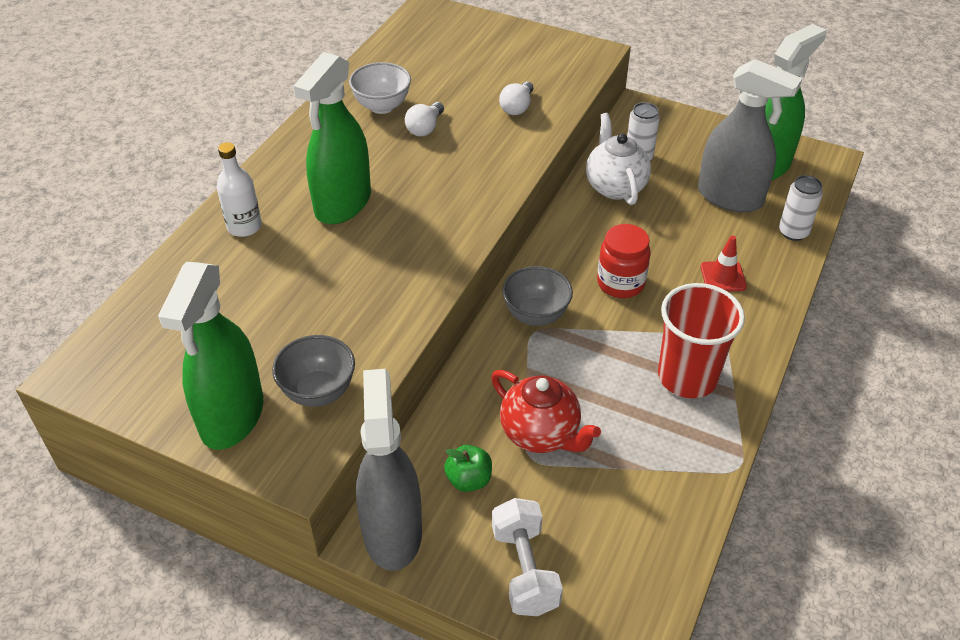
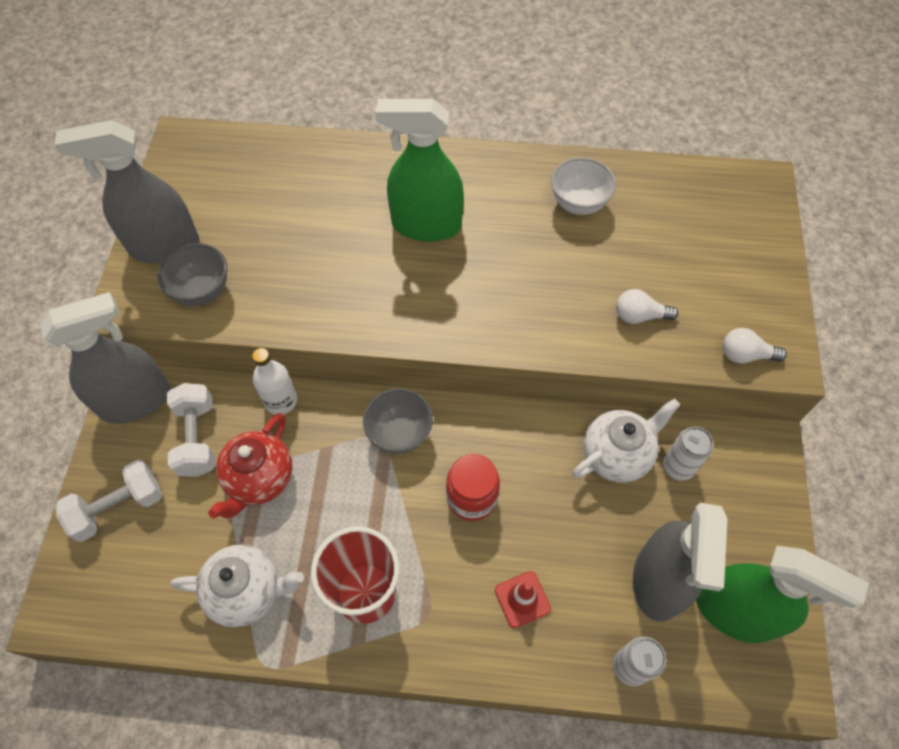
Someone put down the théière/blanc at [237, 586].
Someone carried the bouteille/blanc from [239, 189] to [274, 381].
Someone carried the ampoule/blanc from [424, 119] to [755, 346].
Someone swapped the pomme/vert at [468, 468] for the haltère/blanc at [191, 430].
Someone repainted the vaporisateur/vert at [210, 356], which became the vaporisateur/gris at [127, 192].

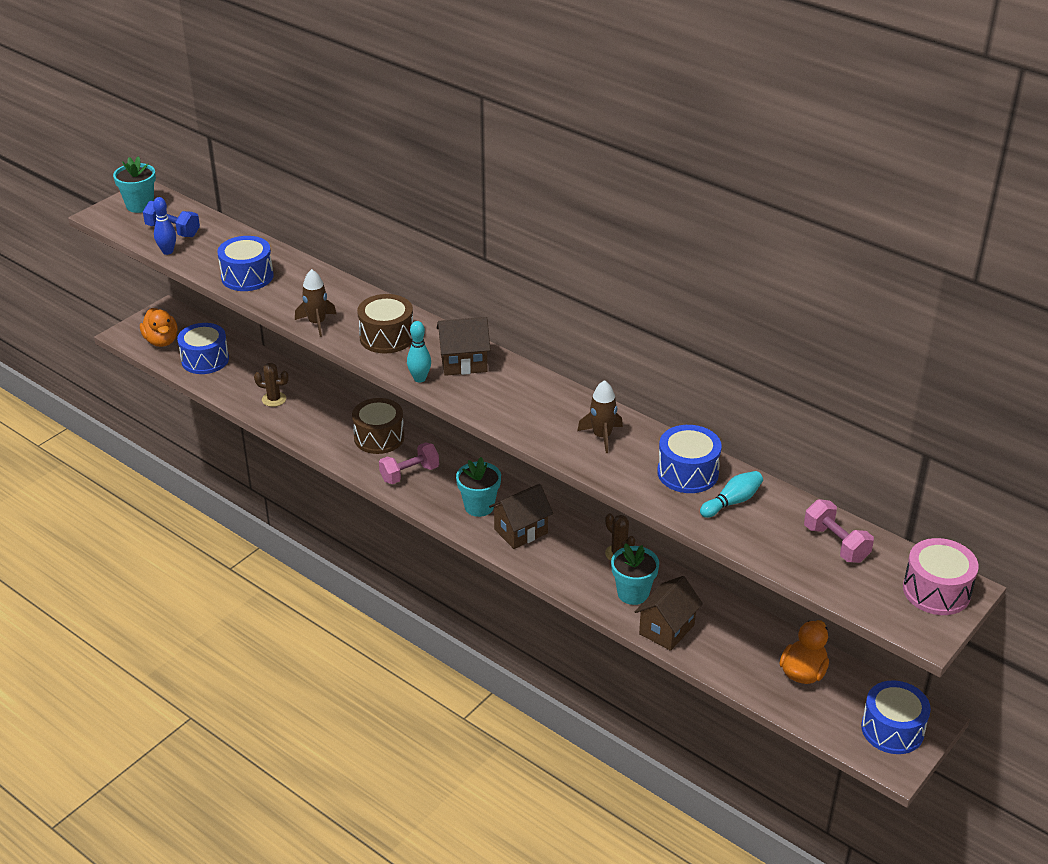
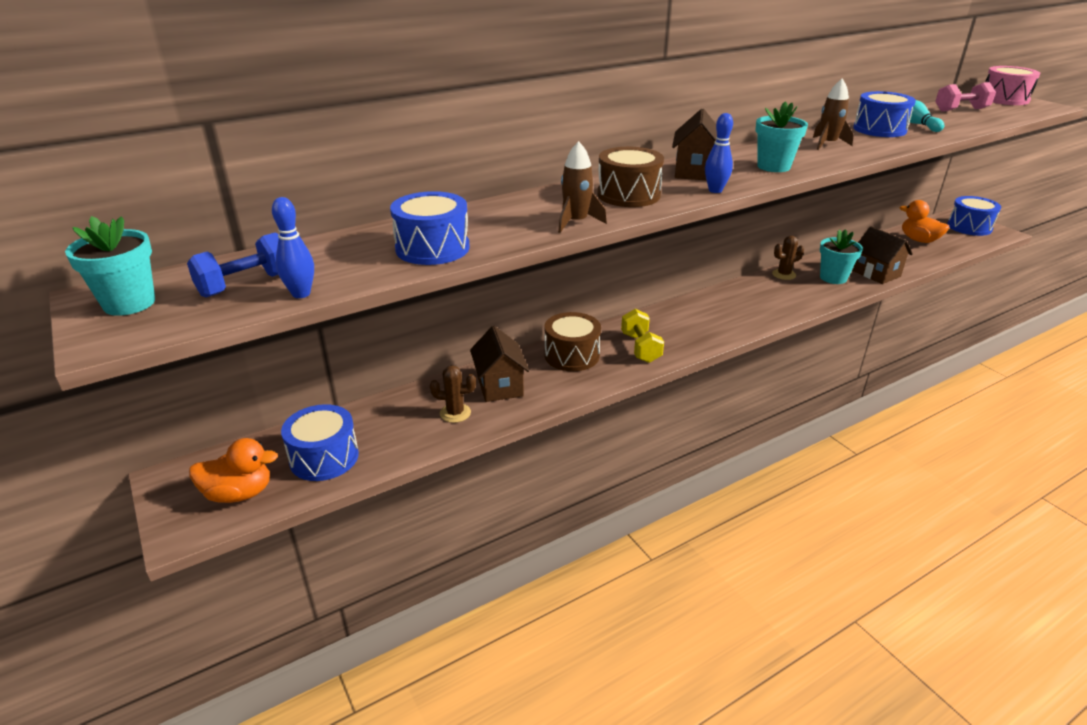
Someone carried the pot de fleurs/turquoise from [478, 487] to [781, 136].
Someone carried the maison/marron from [521, 516] to [499, 364].
Someone repainted the haltère/rose at [409, 463], which became the haltère/jaune at [642, 336].
Someone repainted the quille/turquoise at [419, 352], which became the quille/bleu at [719, 153].
Someone rotated the cactus/marron at [271, 385] by 60 degrees clockwise.

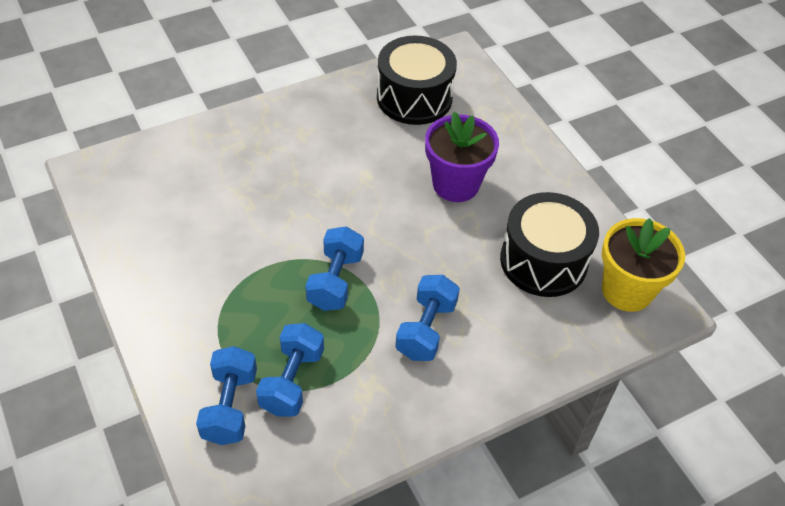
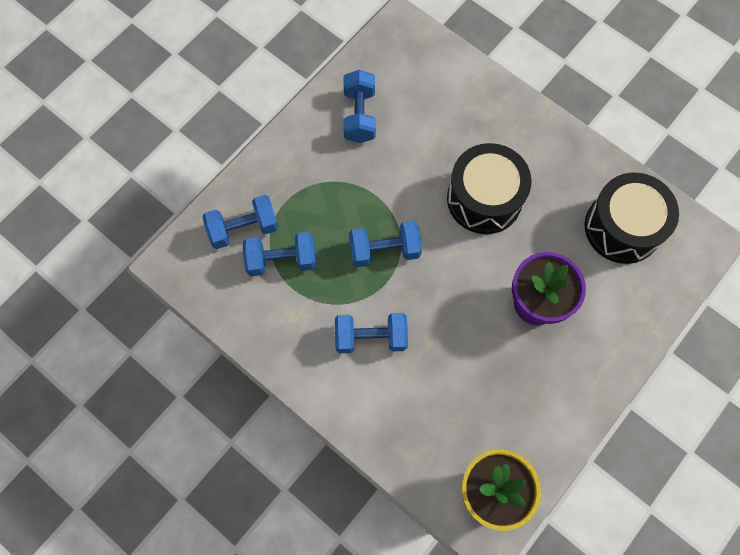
Someone put down the haltère/bleu at [359, 106].
Someone carried the tambour/noir from [549, 244] to [489, 188].

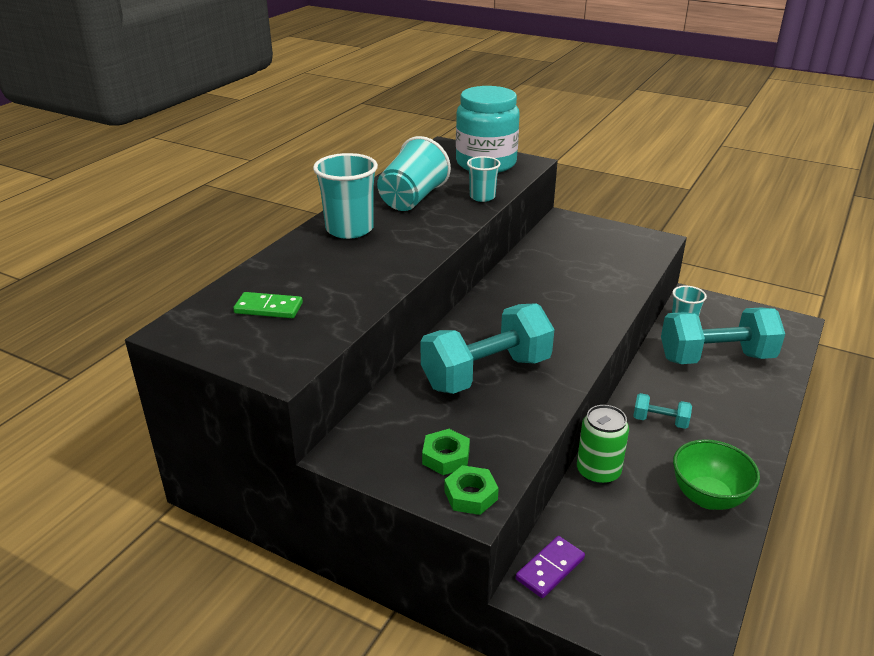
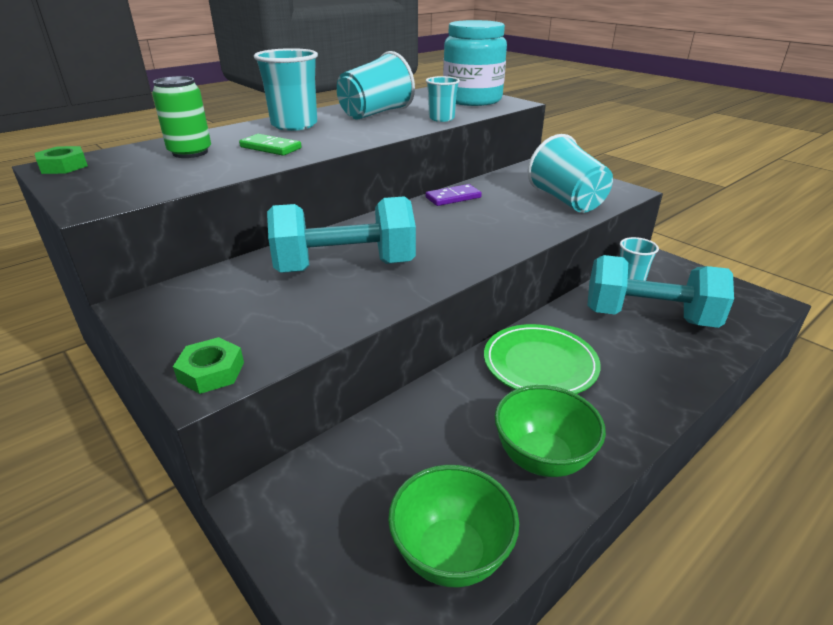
Someone put down the bol/vert at [453, 526].
Someone put down the gobelet/turquoise at [570, 173].
Someone carried the domino/vert from [268, 305] to [270, 145].
Someone carried the écrou/vert from [446, 452] to [61, 160].
Someone carried the domino/violet from [550, 567] to [454, 195].
Someone carried the canette/vert from [603, 445] to [181, 117].
Someone swapped the haltère/turquoise at [662, 411] for the assiette/vert at [542, 359].

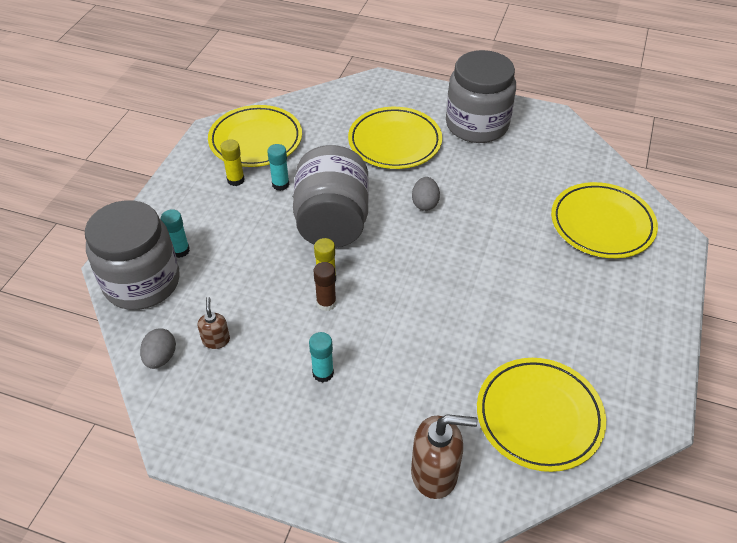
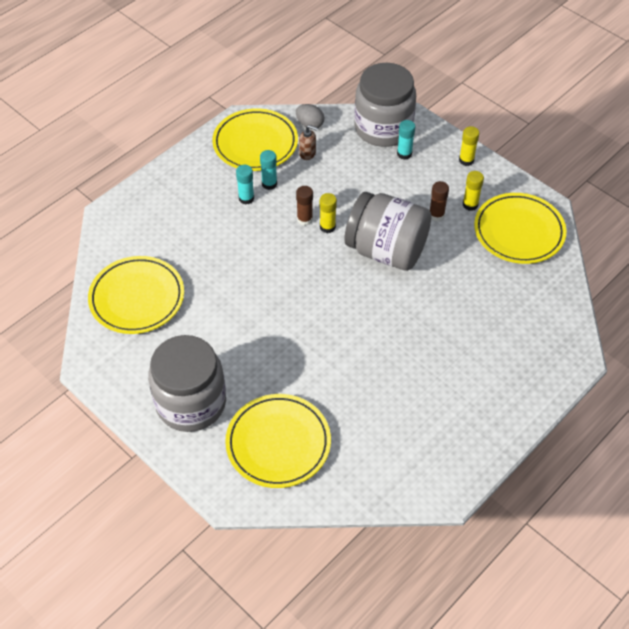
Someone took away the distributeur de savon/marron at [444, 456].
Someone took away the œuf/gris at [426, 194].
Someone put down the bâton de colle/marron at [439, 201].
Someone put down the bâton de colle/jaune at [469, 146].
Someone carried the bâton de colle/turquoise from [278, 167] to [268, 170].
Someone carried the assiette/jaune from [395, 138] to [255, 139].
Someone carried the bocal/gris from [481, 96] to [187, 383].

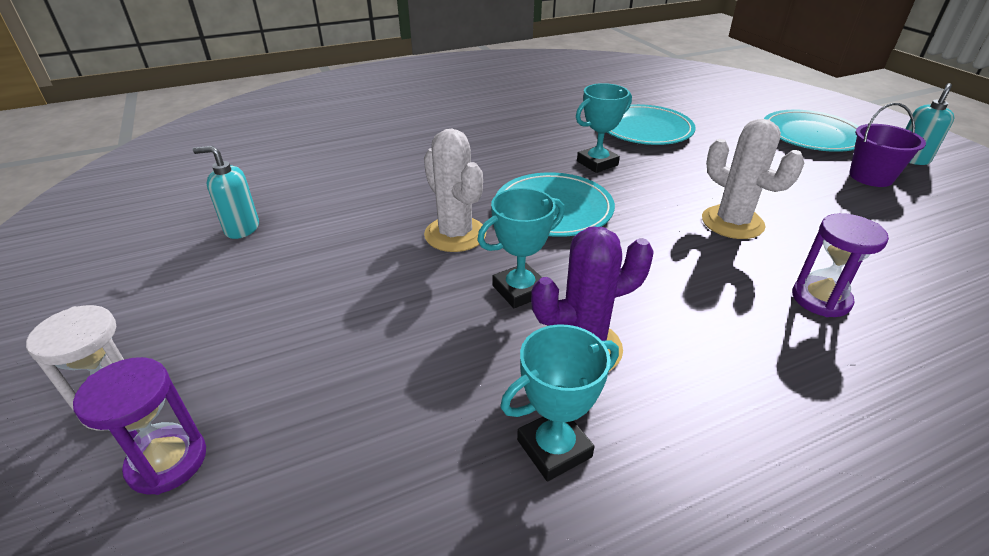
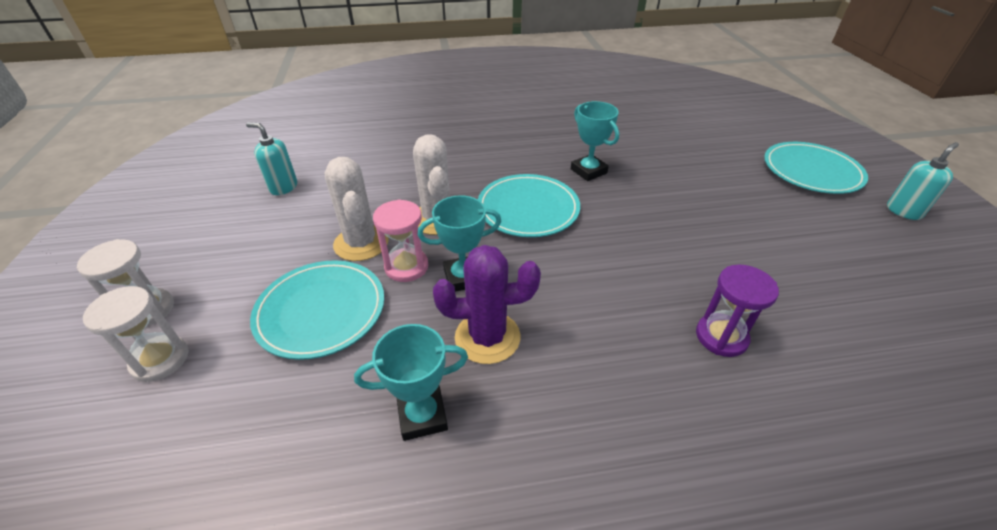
Someone took away the seau/violet at [887, 145].
Someone put down the sablier/rose at [400, 240].
Someone carried the assiette/turquoise from [651, 124] to [317, 310].
Someone carried the cactus/blanc from [753, 179] to [357, 209].
Someone repainted the sablier/violet at [139, 426], which became the sablier/blanc at [136, 334].
Someone rotated the trophée/turquoise at [604, 128] by 75 degrees clockwise.

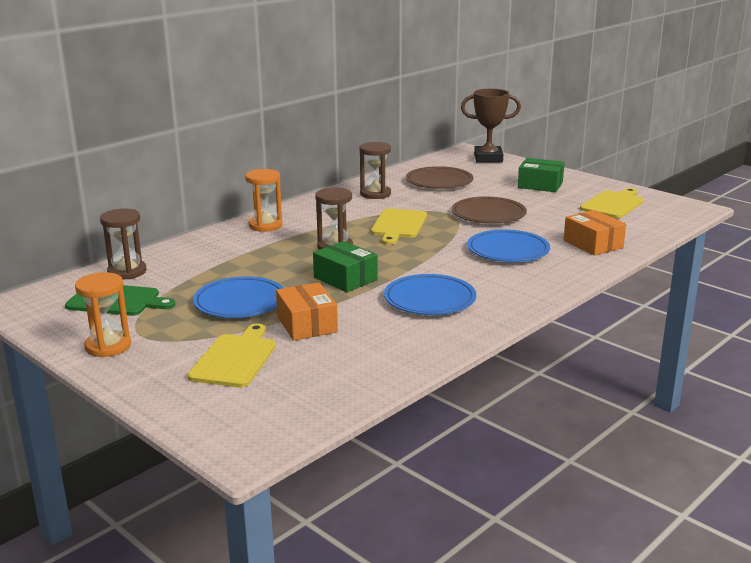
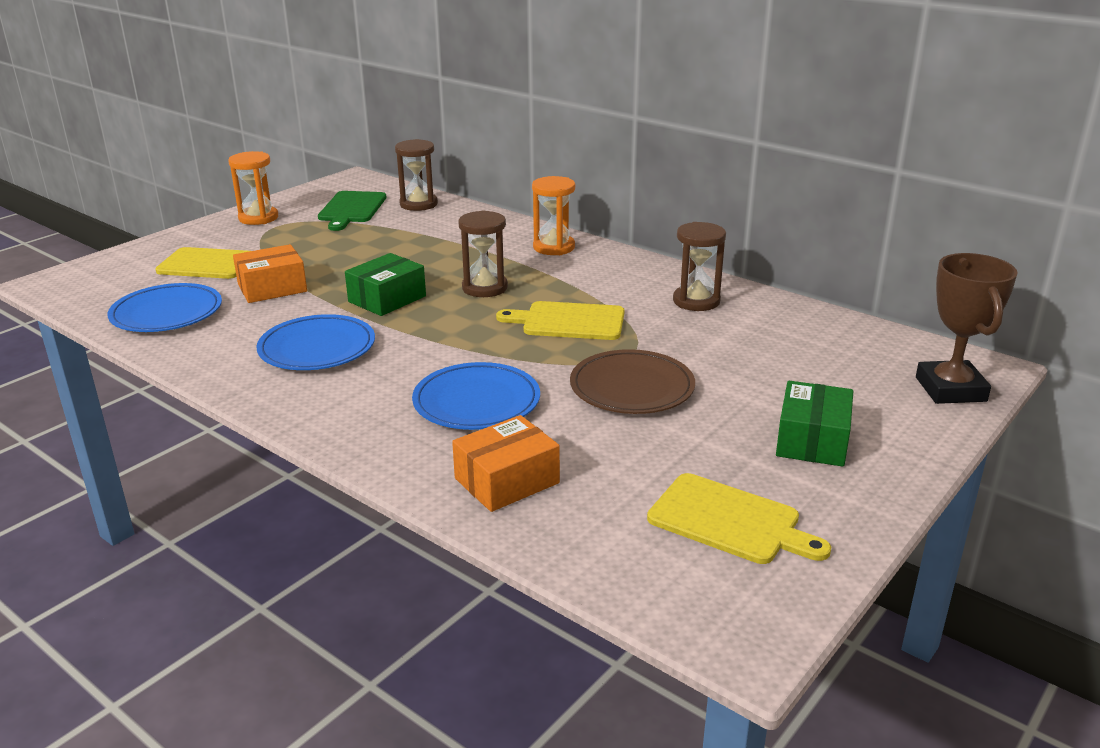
Someone took away the assiette/marron at [440, 177].
Someone carried the assiette/bleu from [238, 297] to [165, 307].

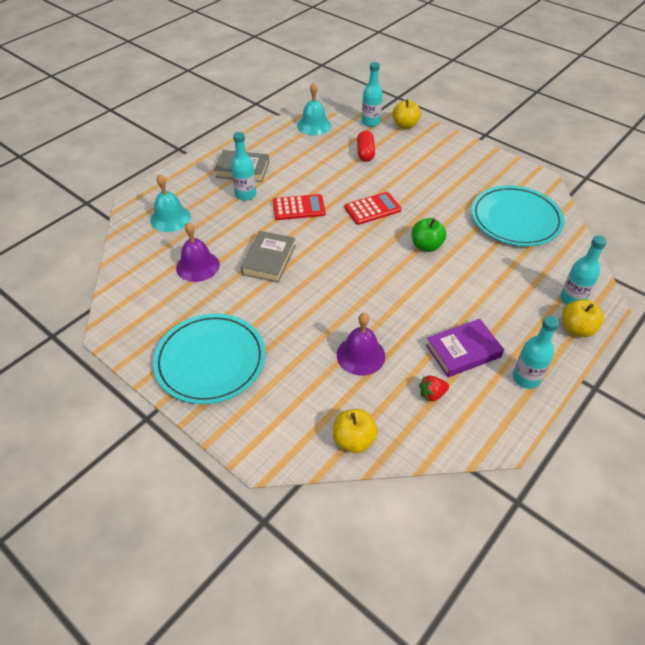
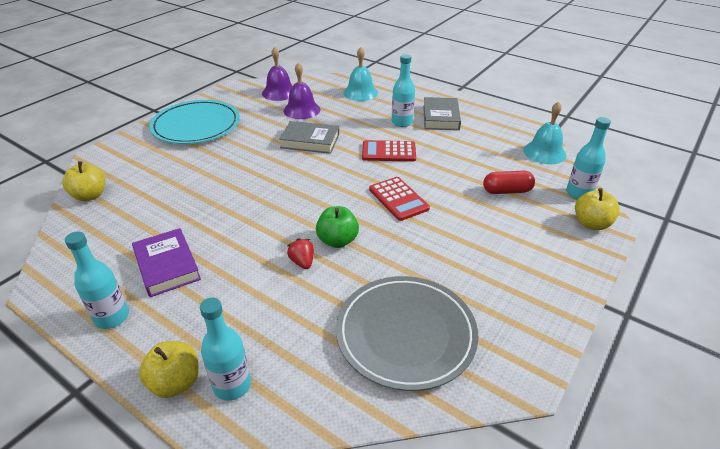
Someone carried the cloche/violet from [361, 344] to [277, 74].
Someone carried the fraise/rouge from [434, 389] to [300, 253].
Someone repainted the assiette/turquoise at [517, 215], which became the assiette/gris at [407, 333].
Someone rotated the calculatrice/rouge at [299, 207] by 105 degrees clockwise.

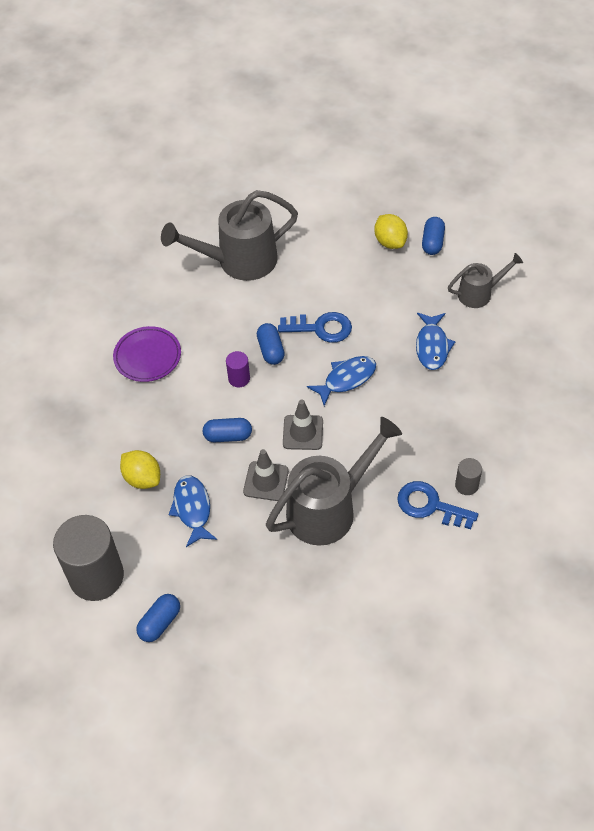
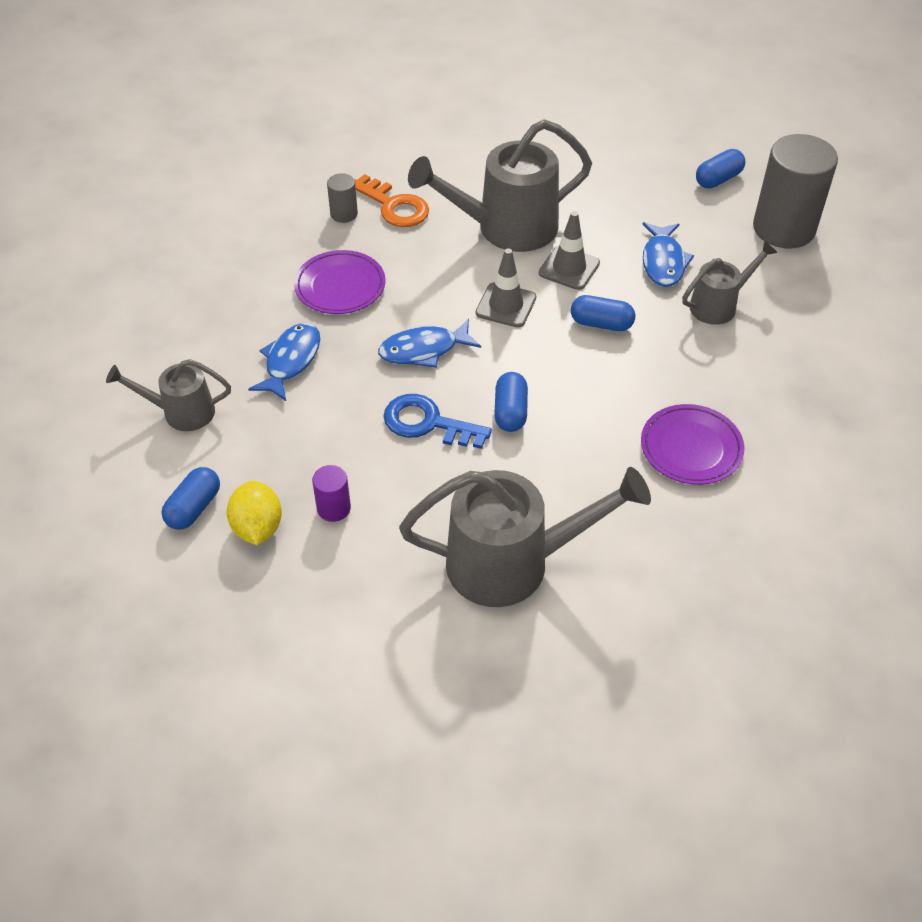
Someone put down the assiette/violet at [339, 282].
Someone carried the cylindre/violet from [238, 369] to [331, 493].
Someone swapped the citron/jaune at [140, 469] for the arrosoir/gris at [730, 282].
Someone repainted the clé/bleu at [437, 505], which became the clé/orange at [392, 200].

